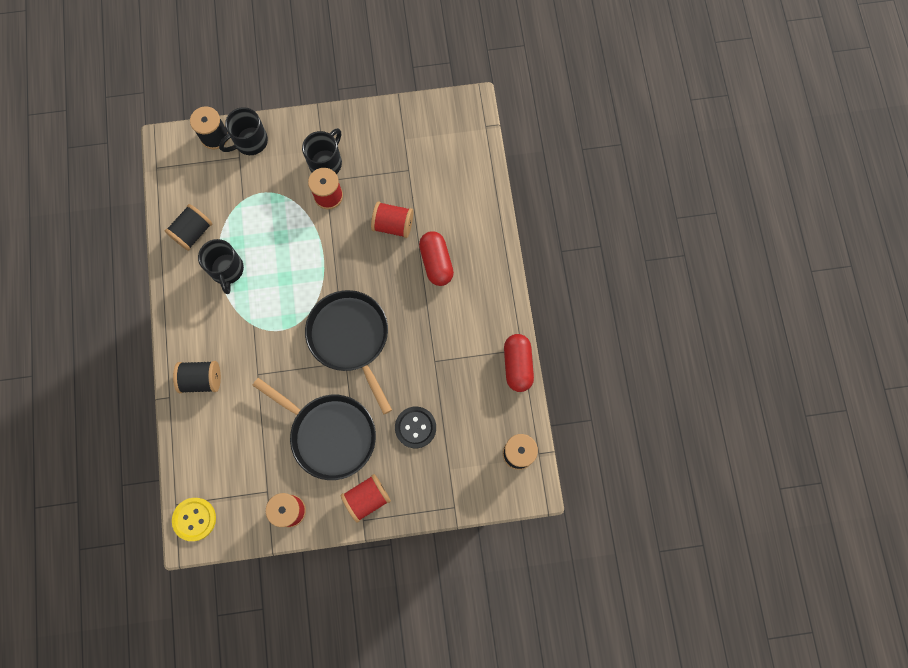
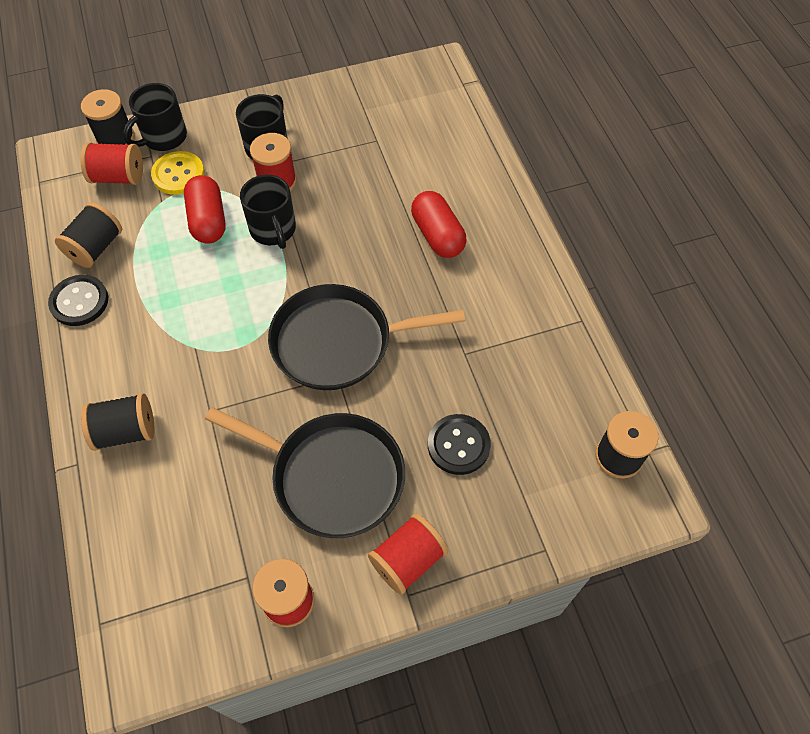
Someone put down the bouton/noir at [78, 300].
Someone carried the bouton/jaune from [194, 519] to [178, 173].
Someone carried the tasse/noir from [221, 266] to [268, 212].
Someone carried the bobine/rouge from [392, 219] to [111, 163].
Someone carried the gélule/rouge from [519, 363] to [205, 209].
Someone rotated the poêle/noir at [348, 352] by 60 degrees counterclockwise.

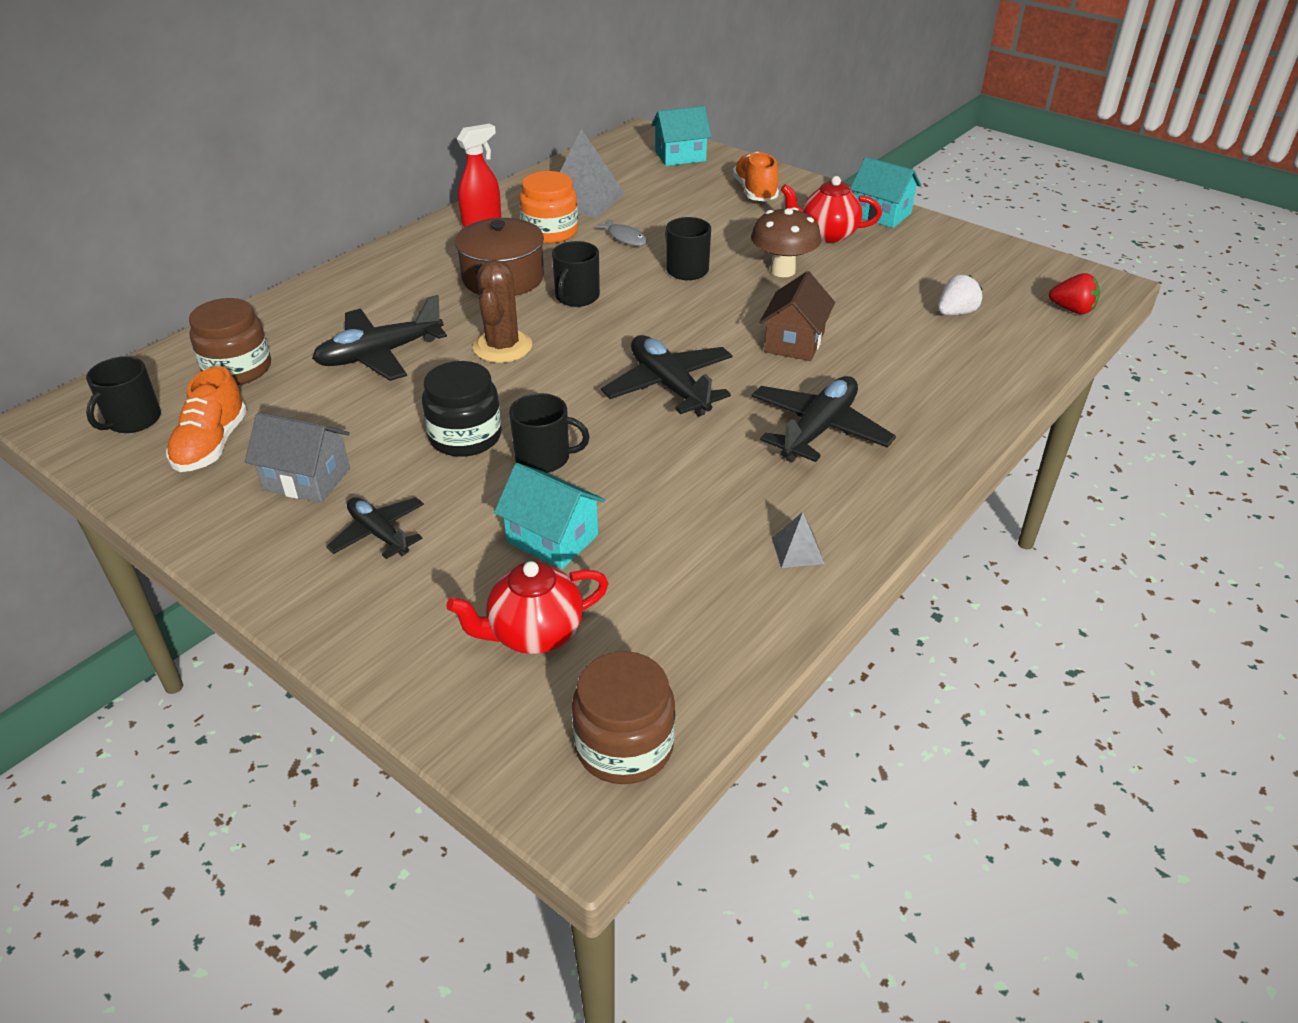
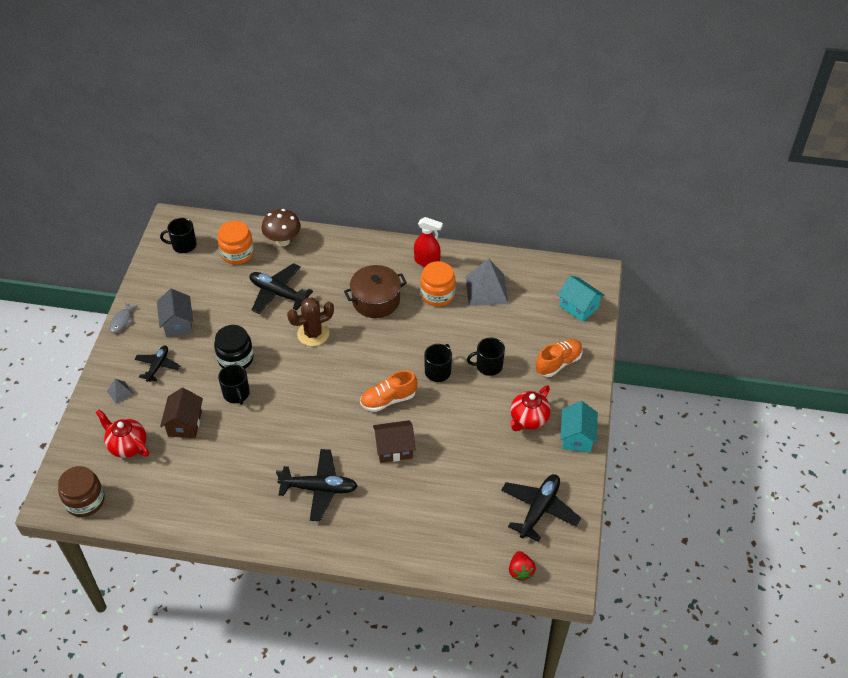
Someone took away the fraise/blanc at [960, 295].
Someone carried the chaussure/orange from [206, 419] to [388, 391].
Someone carried the tasse/noir from [576, 274] to [486, 356].
Someone carried the poisson/gris from [620, 232] to [123, 318].
Someone carried the avion/noir from [667, 375] to [541, 508].
Someone carried the champignon/marron from [786, 242] to [281, 227].
Someone carried the pyramide/gris from [798, 540] to [120, 391].
Someone repainted the bocal/marron at [230, 341], which became the bocal/orange at [235, 242].
Someone repainted the maison/turquoise at [549, 516], which became the maison/marron at [181, 413].
Someone rotated the théière/rouge at [831, 209] by 120 degrees counterclockwise.

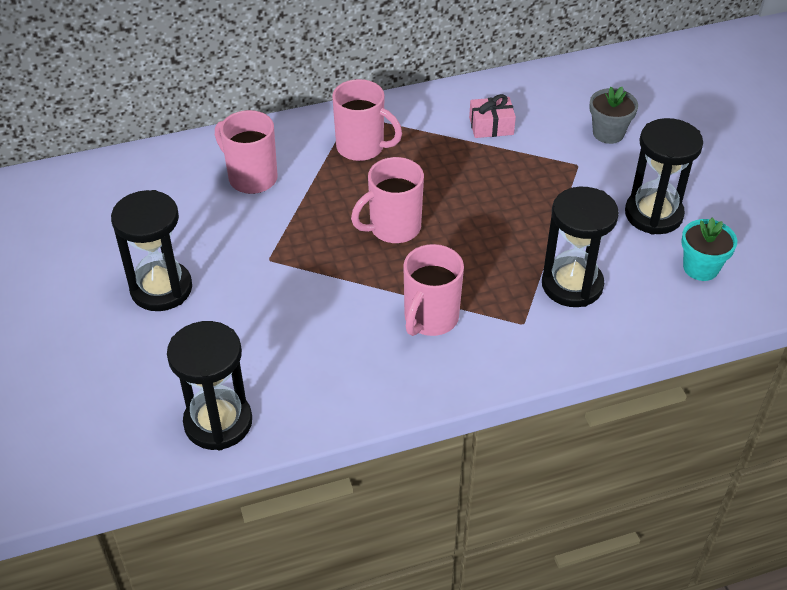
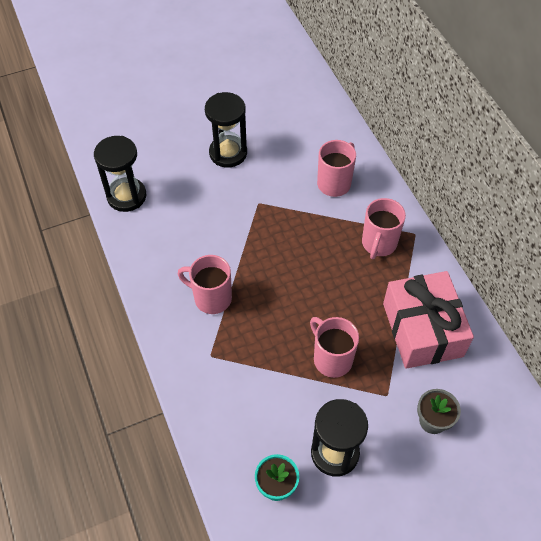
Someone took away the sablier/noir at [580, 247].
Someone carried the tasse/rose from [387, 200] to [334, 347].
Someone scaled the cadeau/rose at [492, 116] by 2.30.

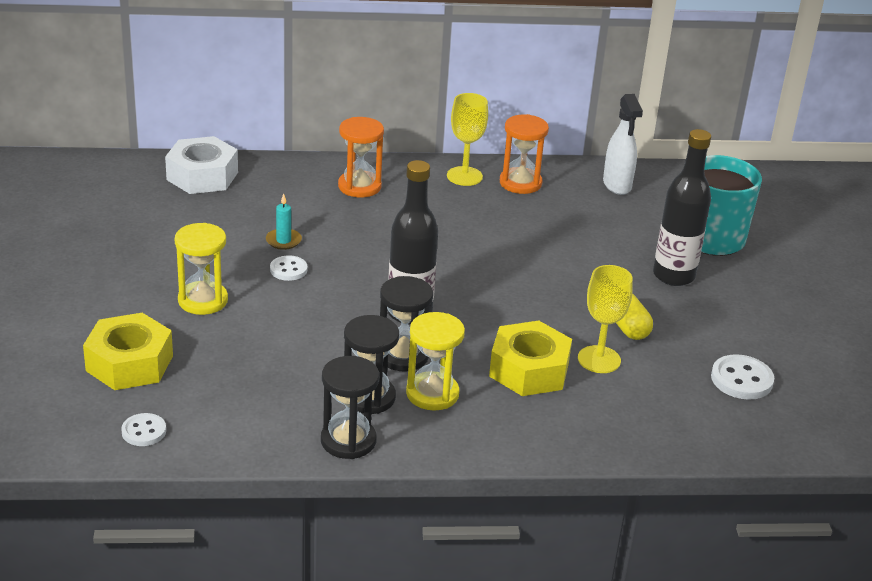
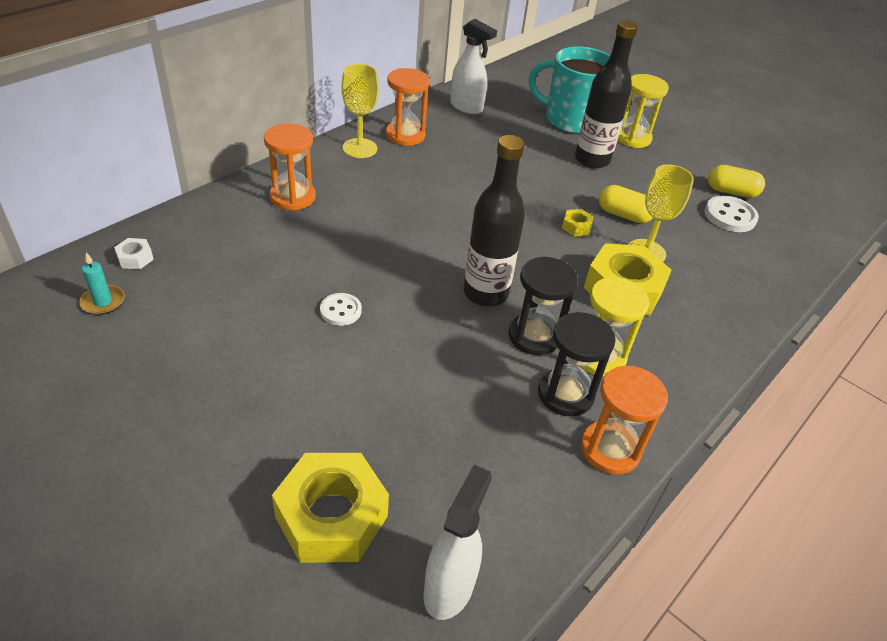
Someone put down the écrou/jaune at [578, 222].
Someone put down the gélule/jaune at [736, 181].
Someone carried the sablier/jaune from [201, 269] to [643, 111].
Someone carried the bougie/turquoise from [284, 222] to [102, 283].
Someone swapped the bouton/blanc at [143, 429] for the vaporisateur/blanc at [457, 542].
Someone repainted the sablier/noir at [350, 407], which became the sablier/orange at [624, 420].
Someone scaled the écrou/blanc at [201, 165] by 0.43.

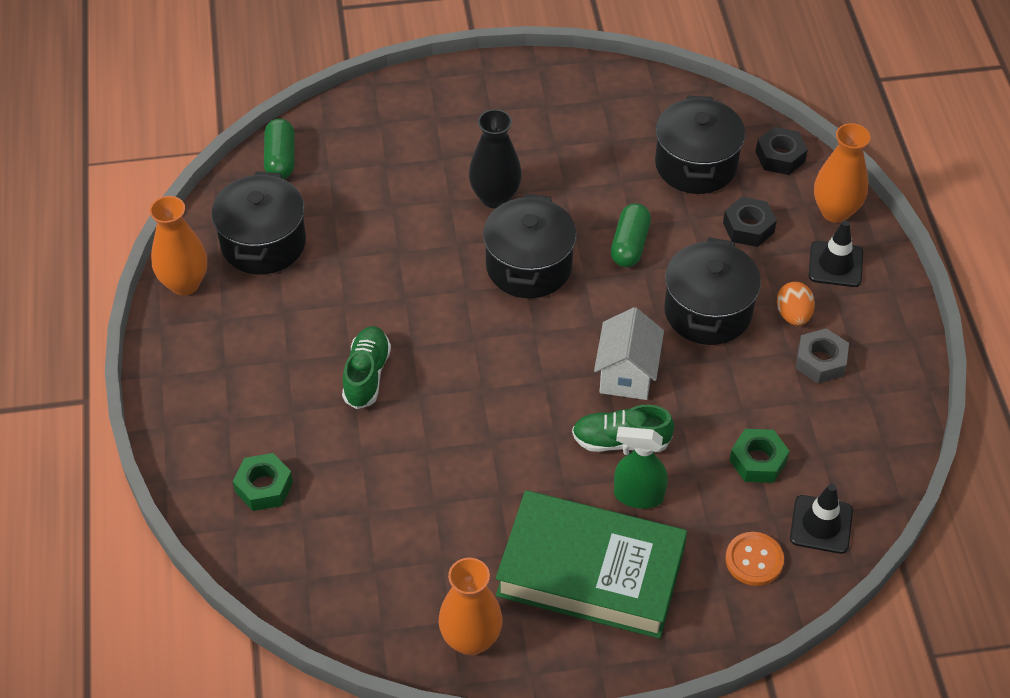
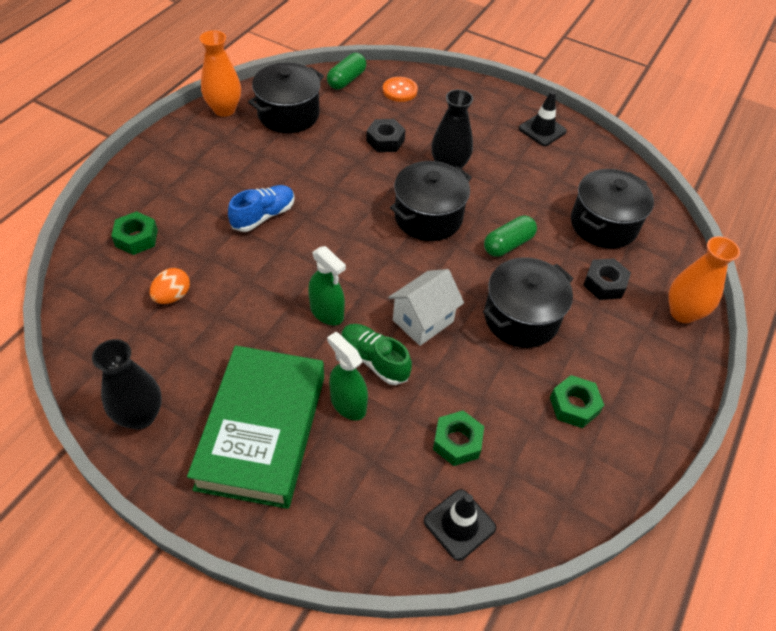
Someone put down the vaporisateur/vert at [327, 285].
Someone carried the bouton/orange from [754, 559] to [400, 89].
Someone carried the écrou/noir from [782, 151] to [386, 135].
Someone carried the œuf/orange from [796, 304] to [170, 286].
Someone carried the cône de chantier/noir from [836, 253] to [543, 118].
Someone repainted the chaussure/vert at [366, 367], which became the chaussure/bleu at [261, 208].
Someone repainted the vase/orange at [471, 606], which became the vase/noir at [127, 384].
Someone repainted the écrou/gris at [822, 356], which became the écrou/vert at [577, 401].
Someone rotated the livre/vert at [591, 564] by 45 degrees clockwise.

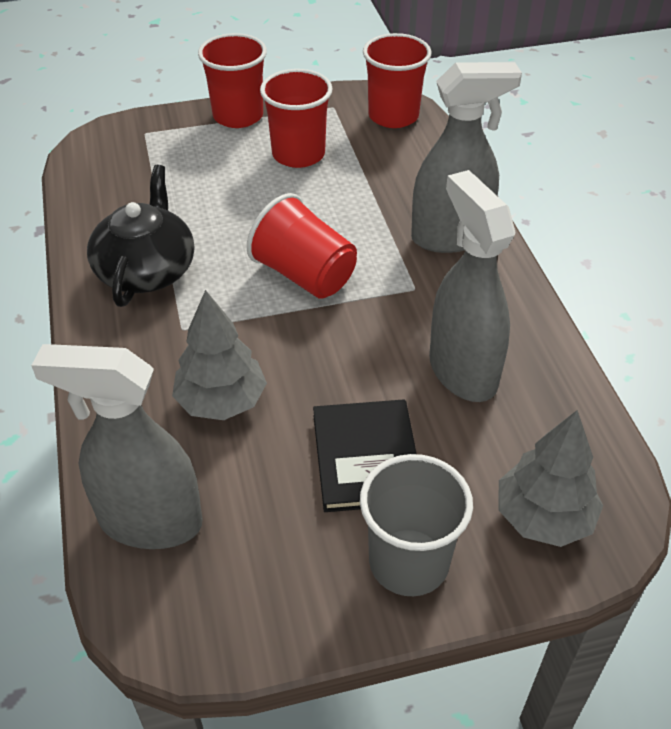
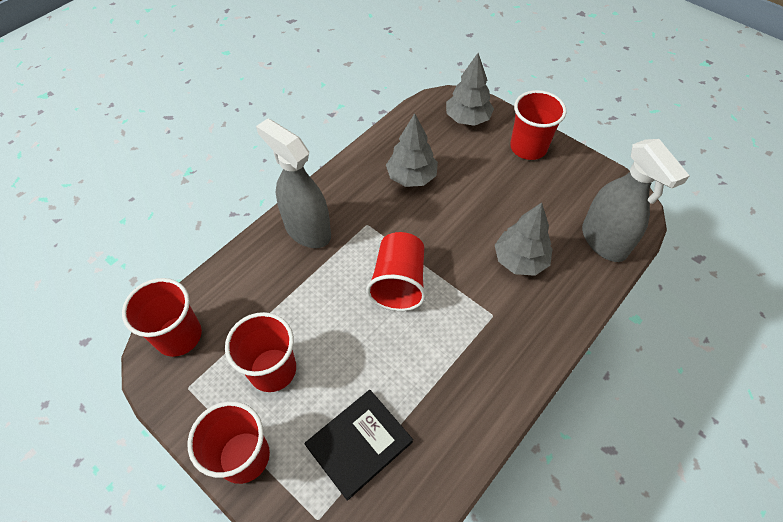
Someone took away the théière/noir at [140, 236].
Someone carried the livre/noir from [365, 455] to [359, 445].
Someone swapped the vaporisateur/gris at [472, 286] for the arbre/gris at [412, 150].
Someone repainted the gobelet/gris at [416, 525], which became the gobelet/rouge at [538, 125].

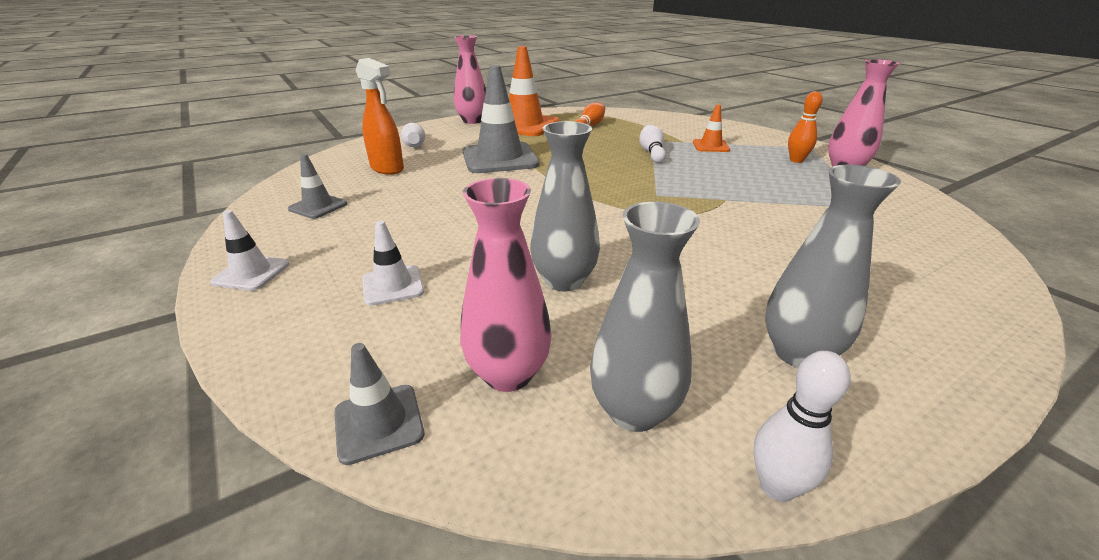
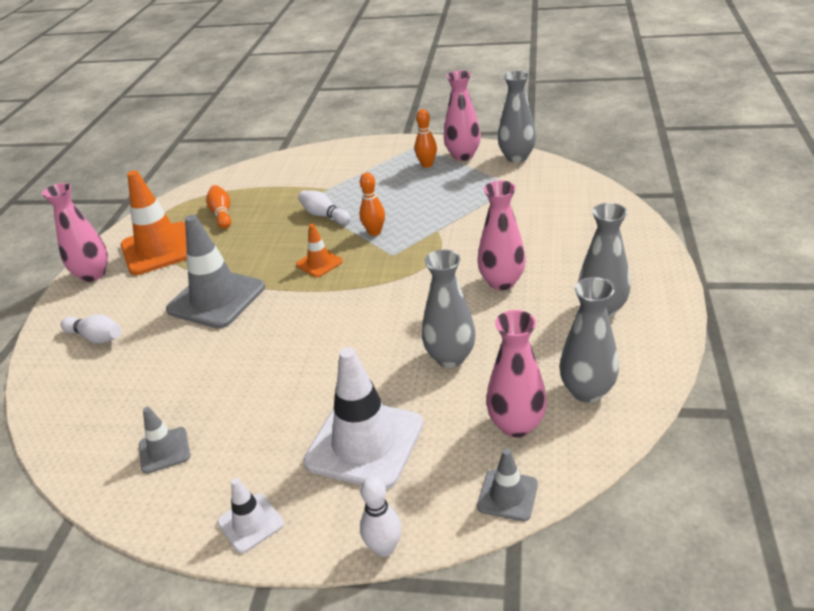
Someone took away the vaporisateur/orange at [380, 116].
Someone put down the quille/orange at [372, 204].
Someone put down the vase/rose at [501, 235].
Someone put down the vase/gris at [517, 117].
Someone carried the cône de chantier/orange from [711, 128] to [319, 250].
Someone carried the quille/blanc from [802, 426] to [381, 516].
Someone scaled the cône de chantier/blanc at [393, 263] by 2.01.

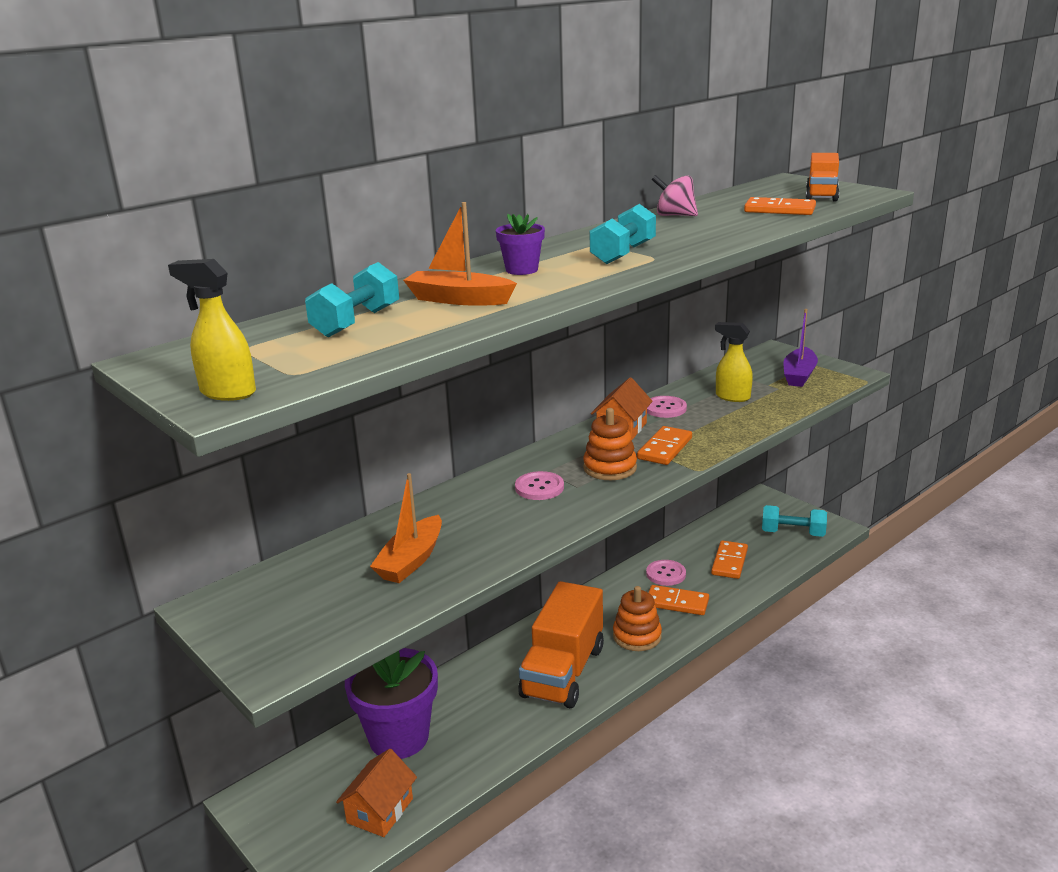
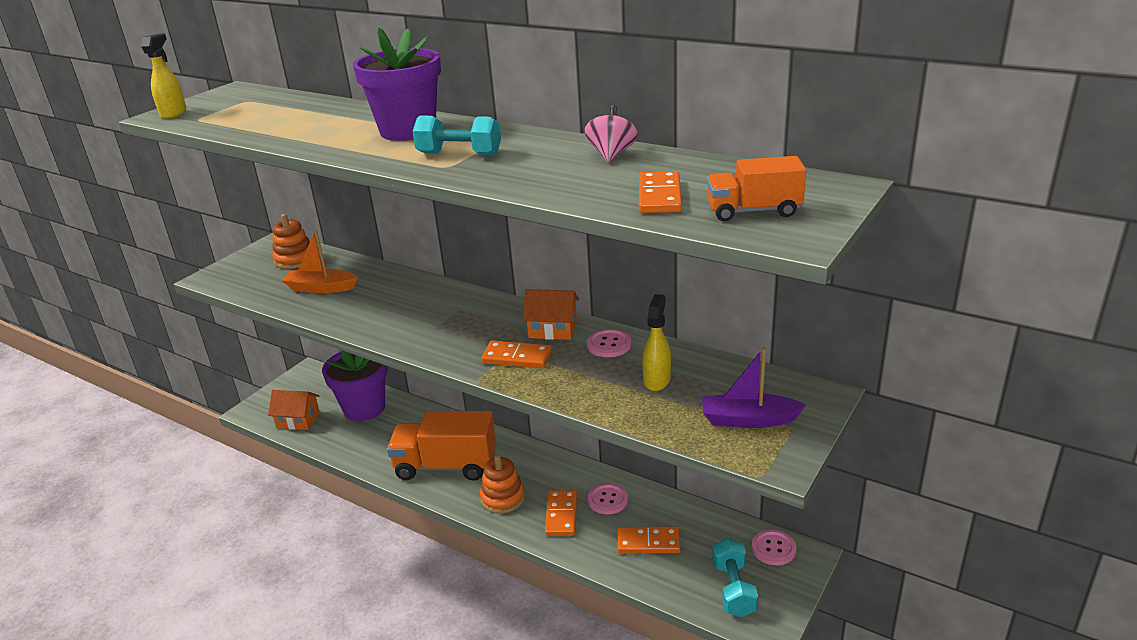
Someone took away the haltère/turquoise at [352, 300].
Someone took away the bateau/orange at [460, 253].
Someone carried the bouton/rose from [539, 485] to [774, 547].
Someone carried the jouet à empiler/orange from [610, 444] to [291, 241].
Someone scaled the pot de fleurs/violet at [520, 244] by 2.04.

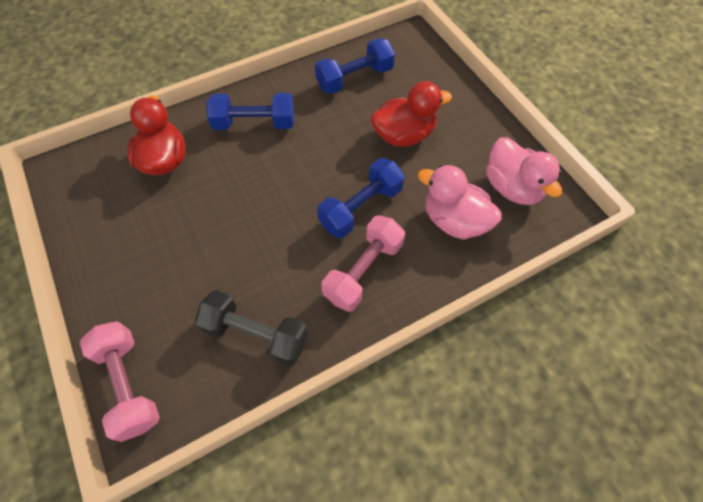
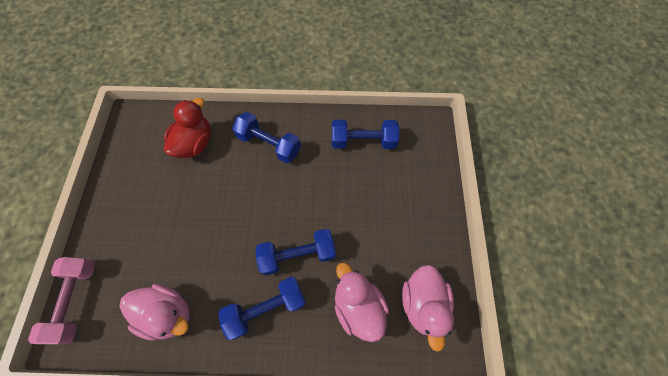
Someone took away the canard/rouge at [411, 114].
Someone swapped the haltère/noir at [251, 328] for the canard/rose at [154, 312].
Someone repainted the haltère/rose at [363, 264], which became the haltère/bleu at [262, 308].

